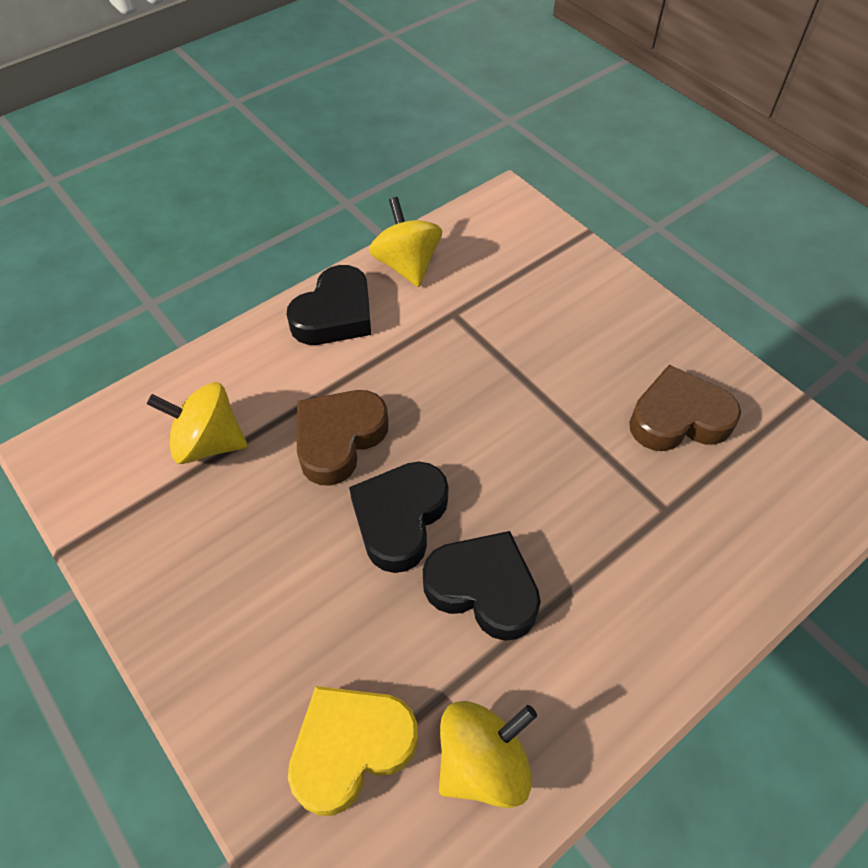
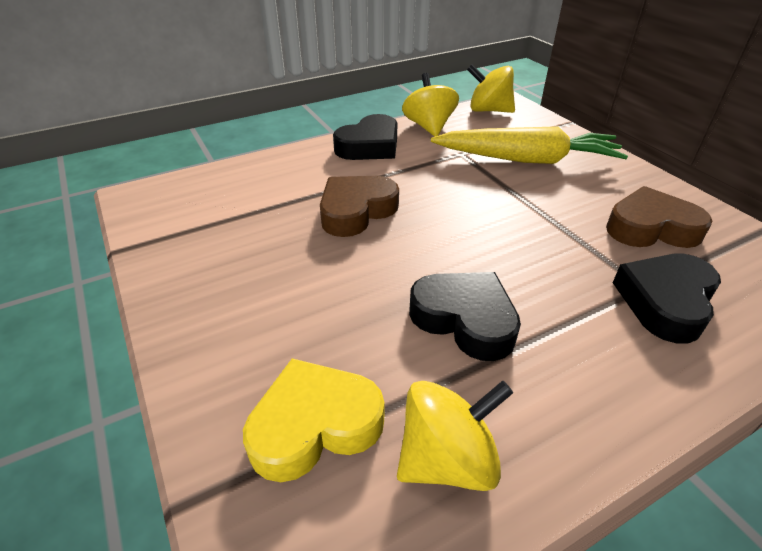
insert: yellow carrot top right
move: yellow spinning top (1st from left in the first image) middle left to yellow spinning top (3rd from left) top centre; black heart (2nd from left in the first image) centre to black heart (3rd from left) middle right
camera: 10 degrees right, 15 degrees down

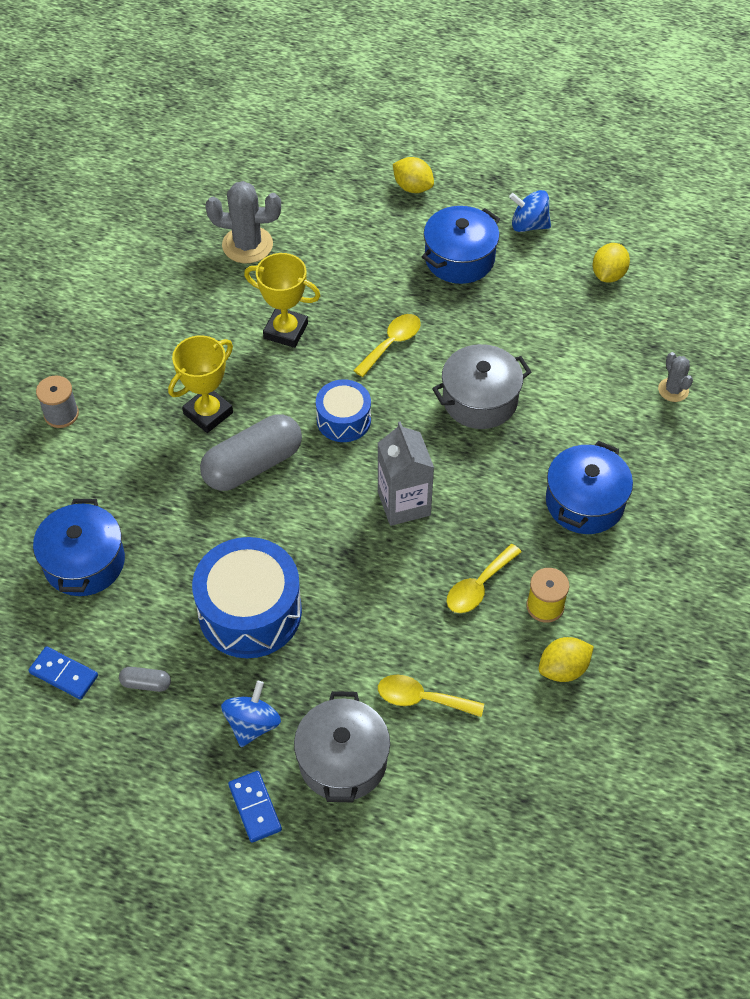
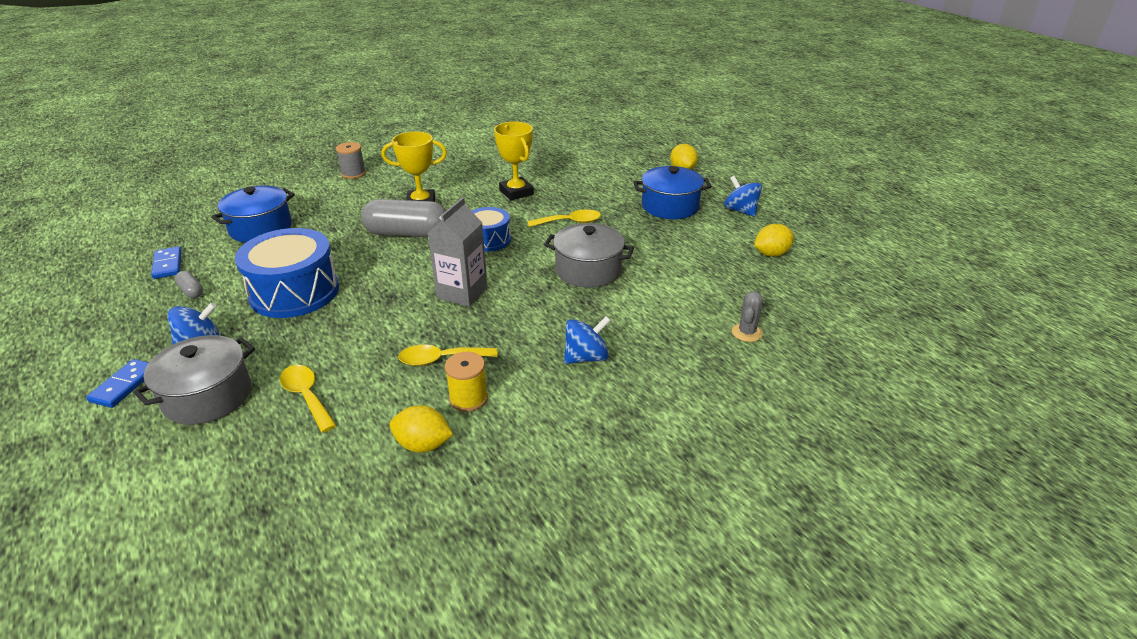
delete: grey cactus (1st from left) top left
replace: blue pot (3rd from left) middle right to blue spinning top (2nd from left) centre
camera: 40 degrees right, 20 degrees down

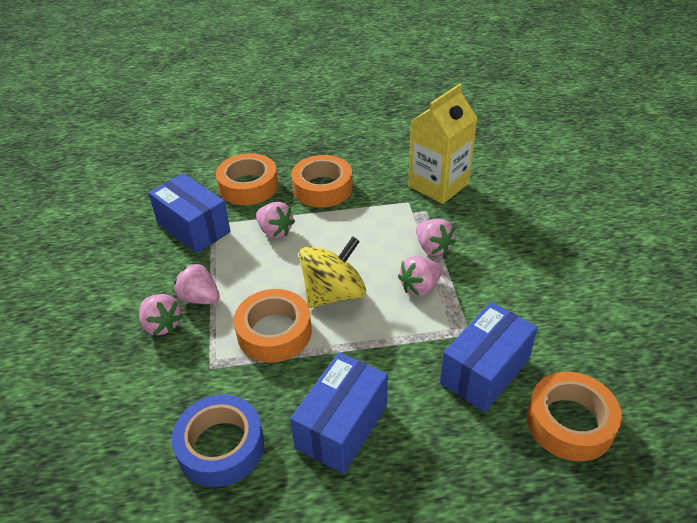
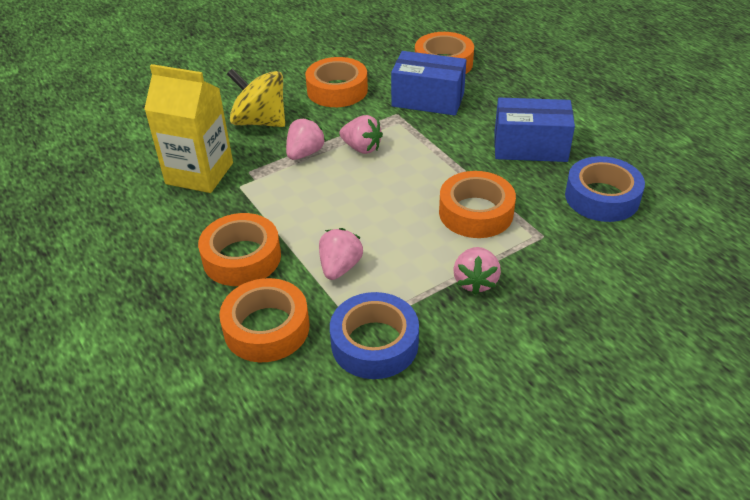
delete: pink strawberry (1st from left) middle left
insert: orange tape (3rd from left) top centre
move: yellow spinning top centre to top centre
replace: blue box (1st from left) middle left to blue tape (1st from left) bottom centre
camera: 115 degrees left, 0 degrees up

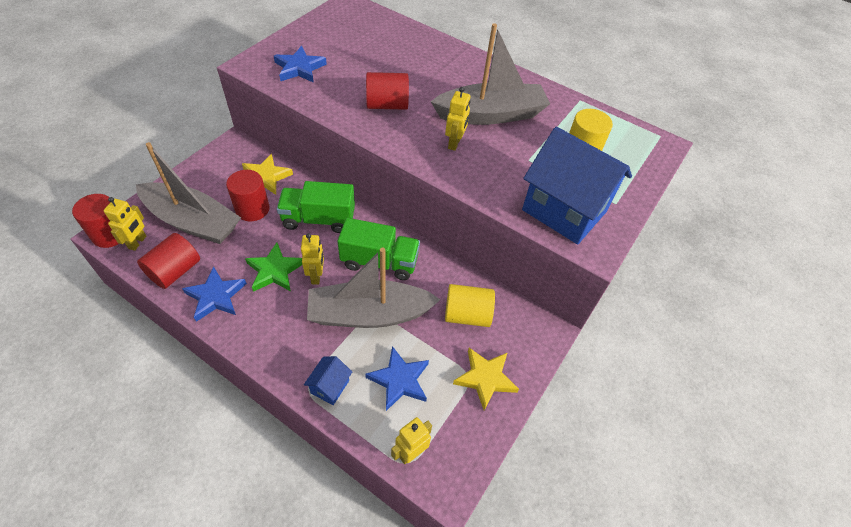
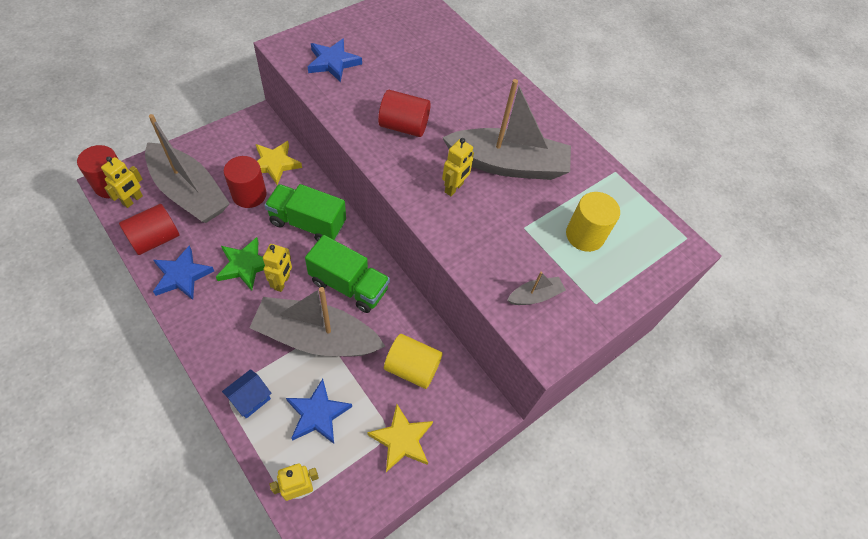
replace: blue house (2nd from left) middle right to grey boat (4th from left) centre
camera: 15 degrees right, 5 degrees up

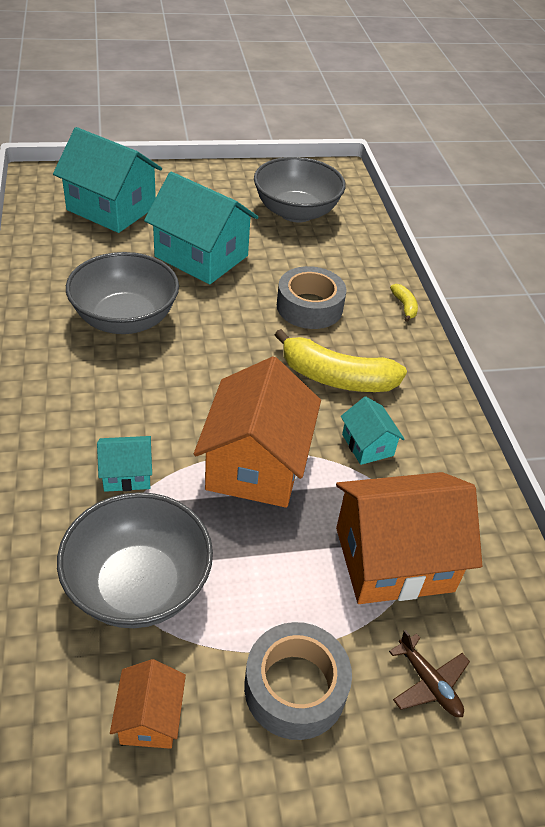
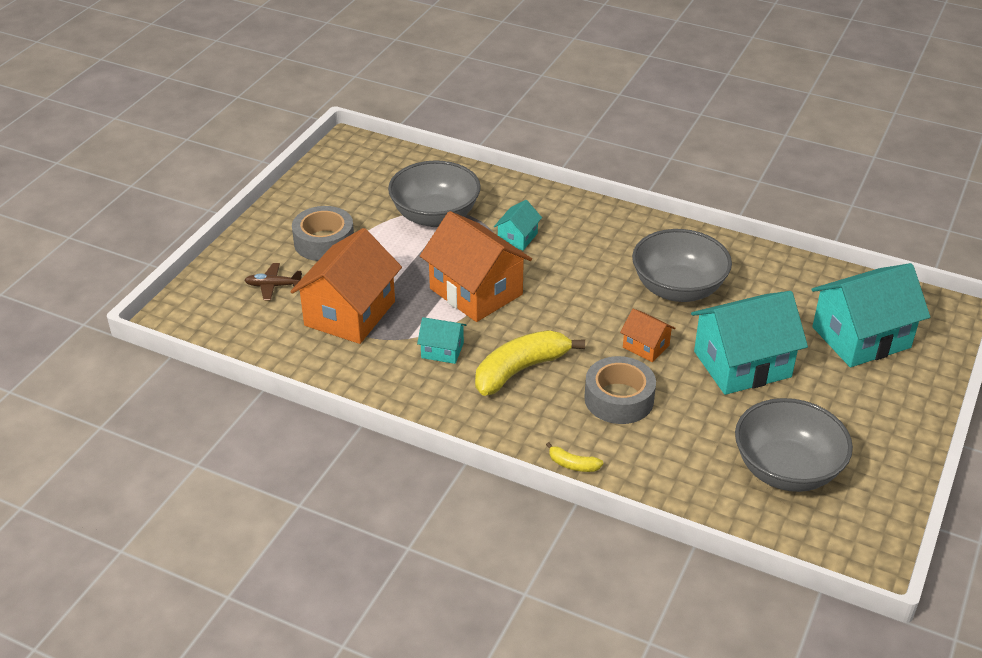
move: orange house (1st from left in the first image) bottom left to orange house (3rd from left) centre
camera: 130 degrees right, 5 degrees down

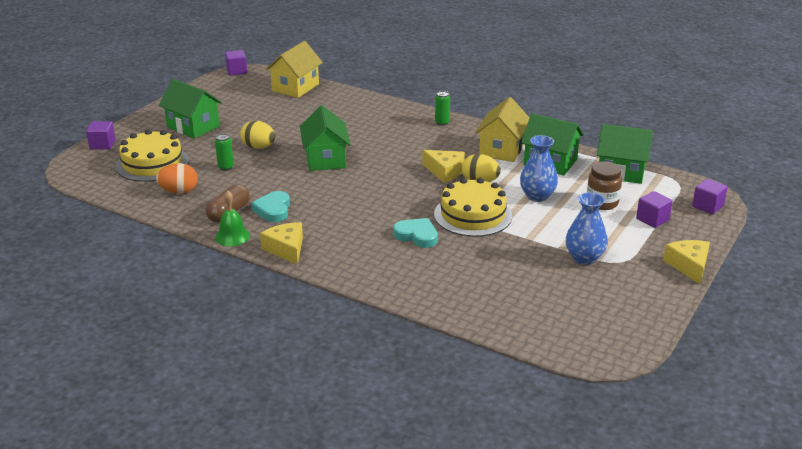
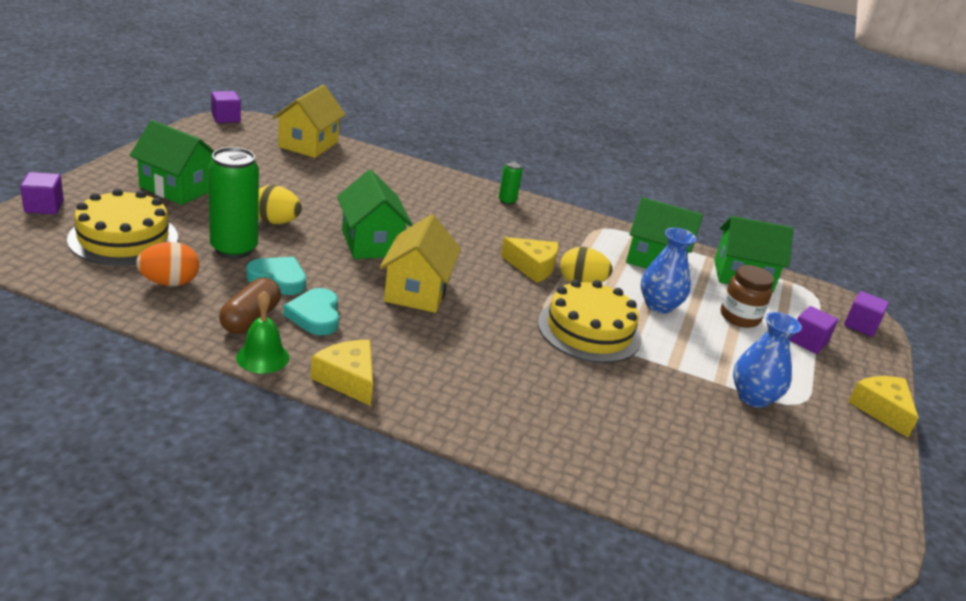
move: turquoise heart (2nd from left in the first image) centre to turquoise heart (1st from left) middle left; yellow house (2nd from left) top centre to centre
resize: green can (1st from left) middle left = middle left x2.07
camera: 15 degrees left, 0 degrees up

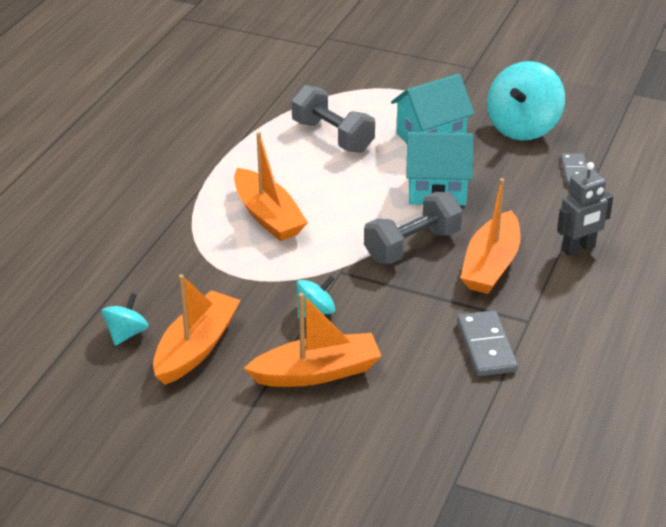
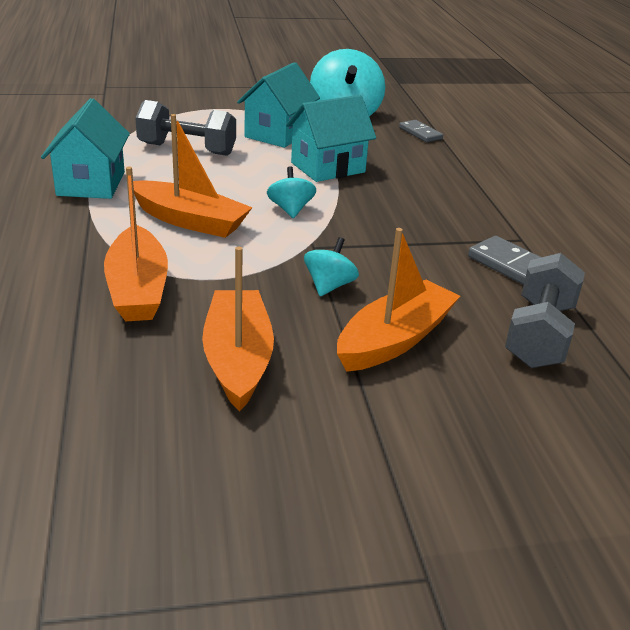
delete: grey robot middle right
insert: turquoise house (1st from left) top left
move: turquoise spinning top (1st from left) middle left to top centre; grey dumbbell (2nd from left) centre to middle right; orange boat (4th from left in the first image) middle right to orange boat (1st from left) middle left
camera: 35 degrees left, 5 degrees down

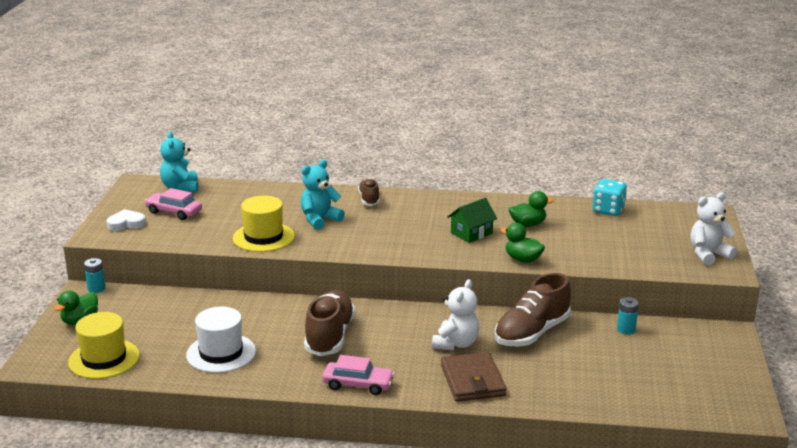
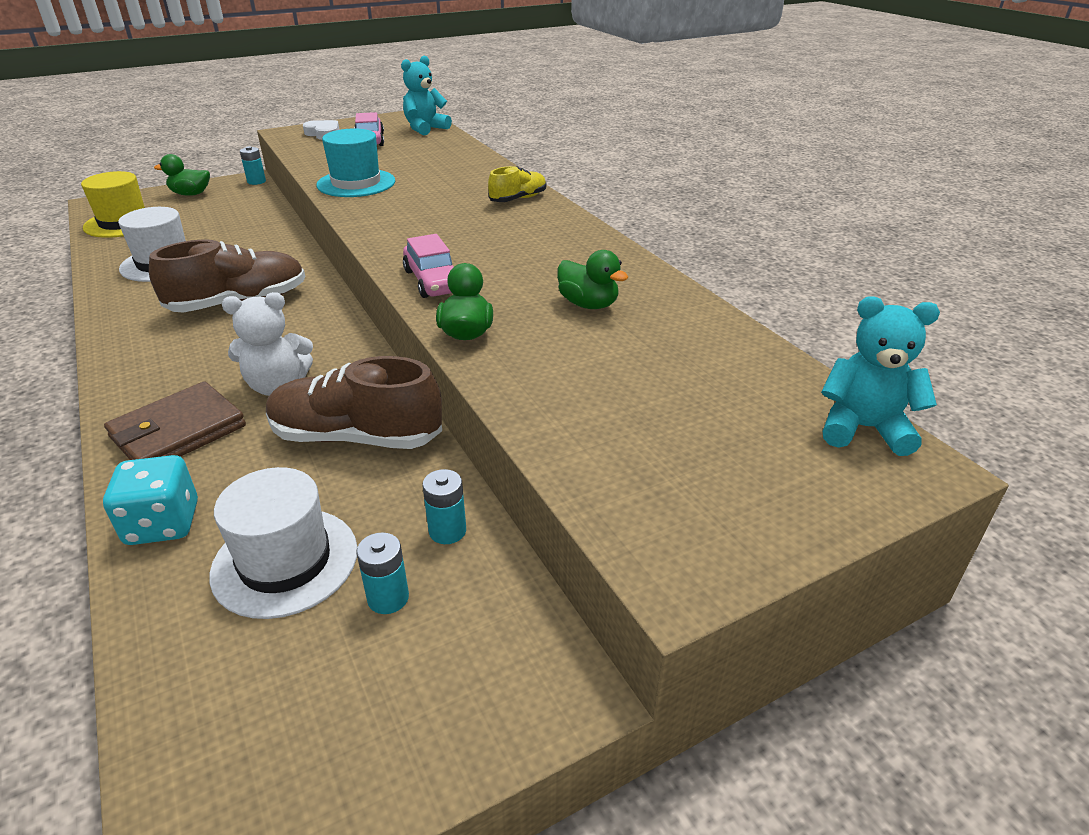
delete: green house centre; white teddy bear (2nd from left) middle right
insert: white hat (2nd from left) middle left; turquoise battery (2nd from left) bottom centre
move: turquoise teddy bear (2nd from left) centre to middle right; pink car (2nd from left) bottom centre to top centre; turquoise dice middle right to middle left
recolor: yellow hat (2nd from left) middle left to turquoise hat top left; brown shoe (2nd from left) centre to yellow shoe top centre
camera: 55 degrees right, 10 degrees up

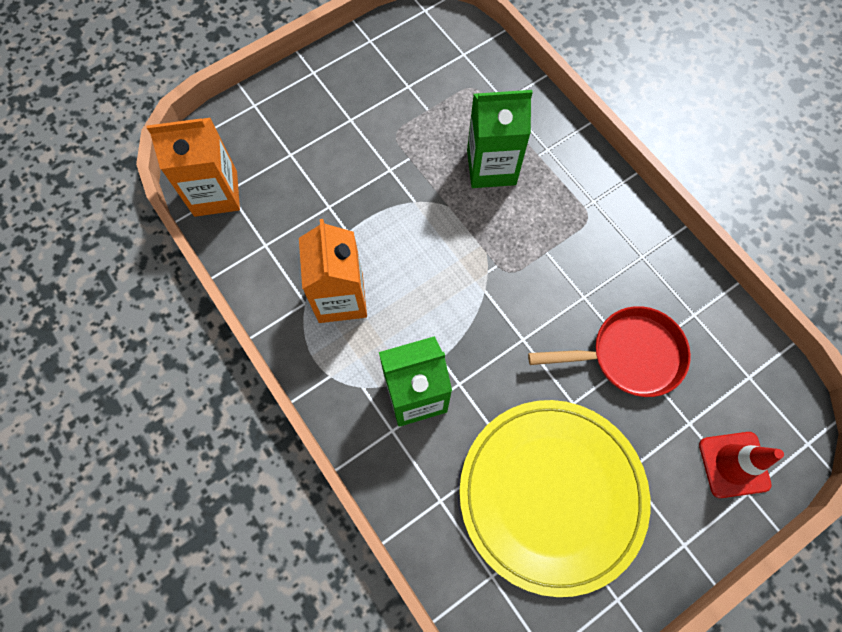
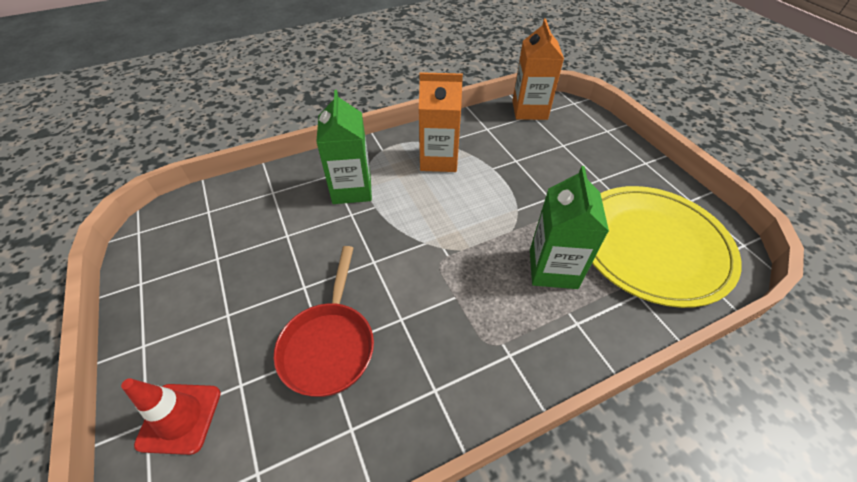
move: yellow plate bottom centre to middle right
camera: 100 degrees right, 20 degrees down

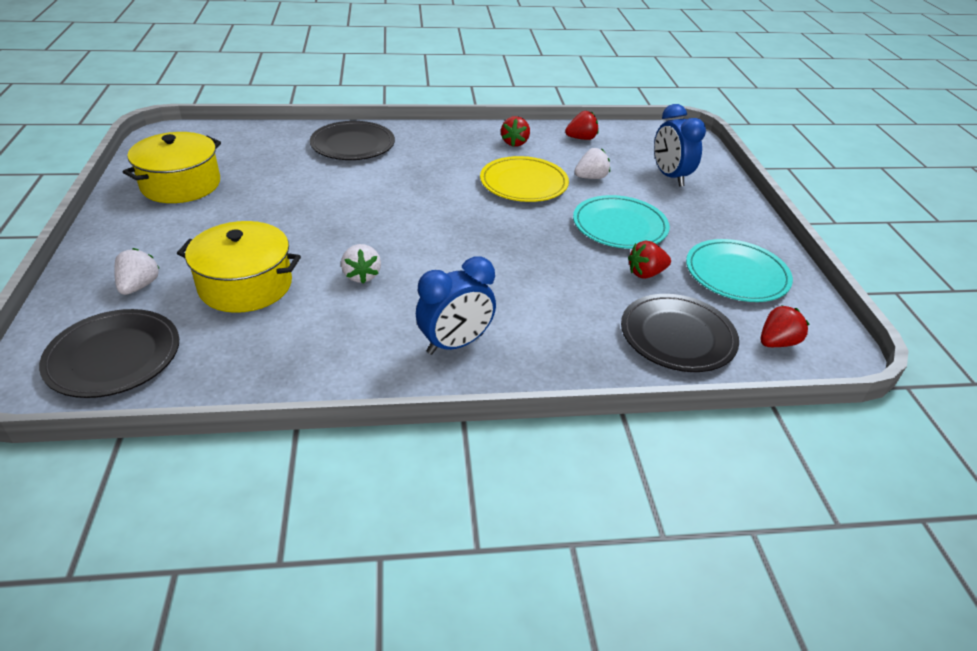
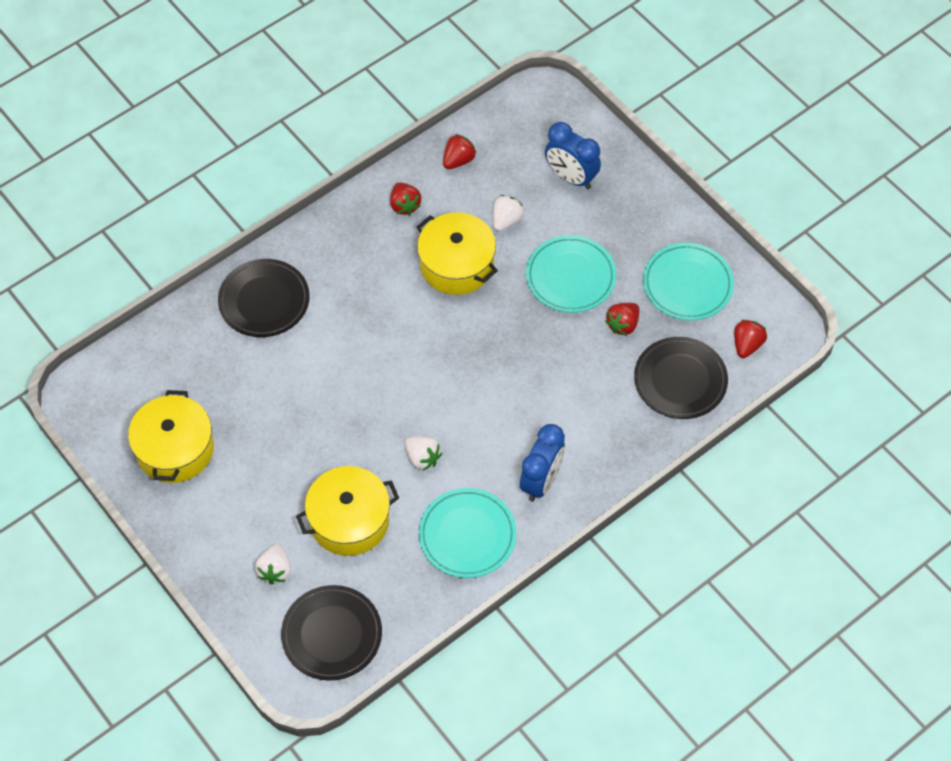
insert: turquoise plate (1st from left) bottom centre
replace: yellow plate top centre to yellow pot (3rd from left) top centre
rotate: white strawberry (1st from left) middle left = bottom left 150 degrees counterclockwise
camera: 30 degrees left, 20 degrees up

